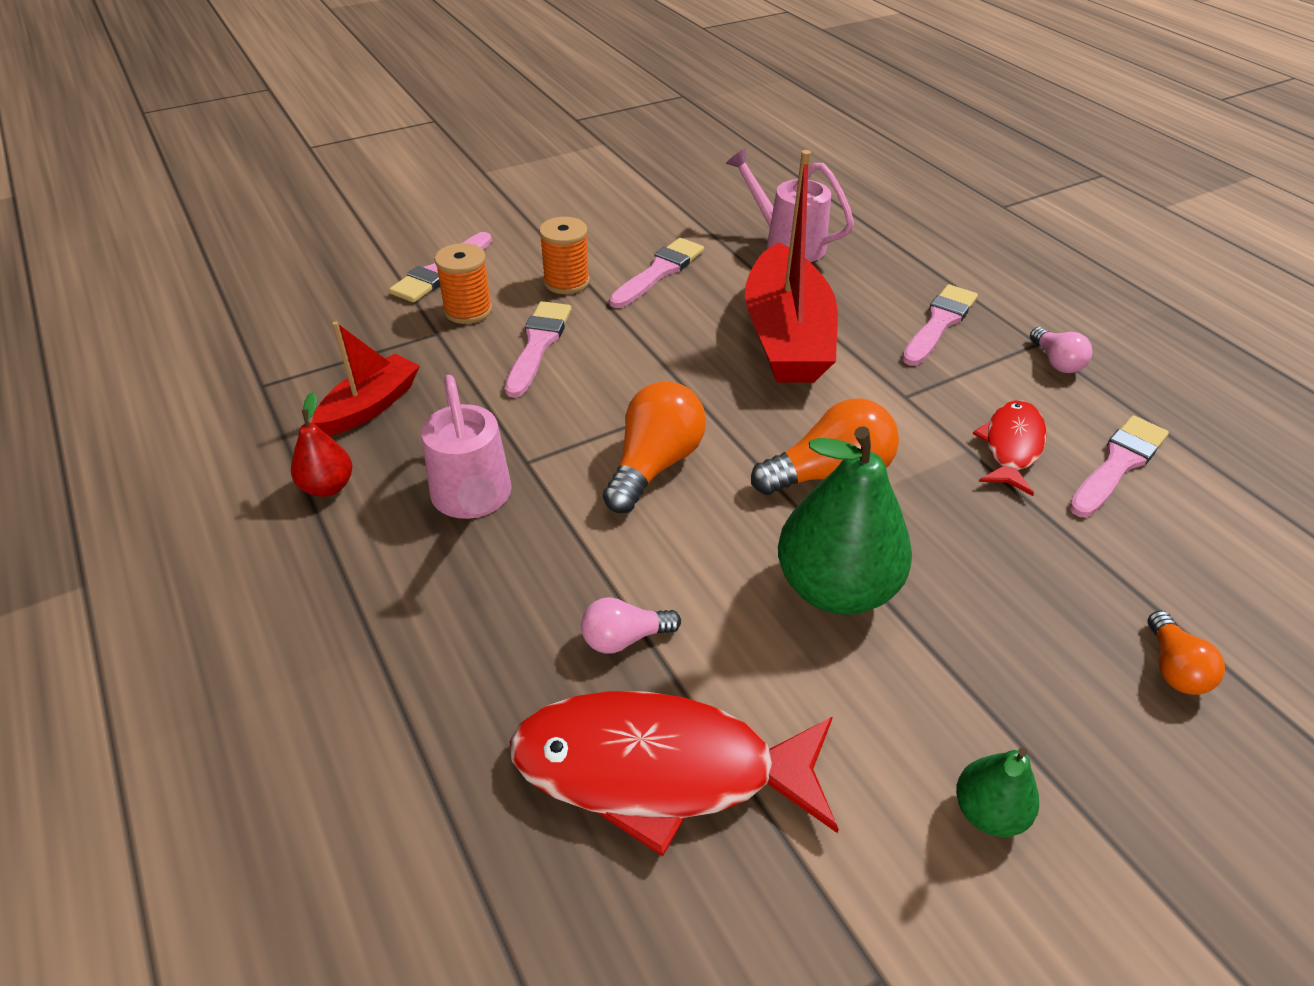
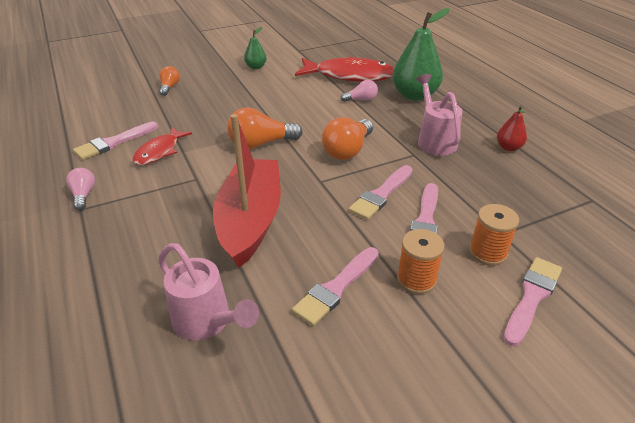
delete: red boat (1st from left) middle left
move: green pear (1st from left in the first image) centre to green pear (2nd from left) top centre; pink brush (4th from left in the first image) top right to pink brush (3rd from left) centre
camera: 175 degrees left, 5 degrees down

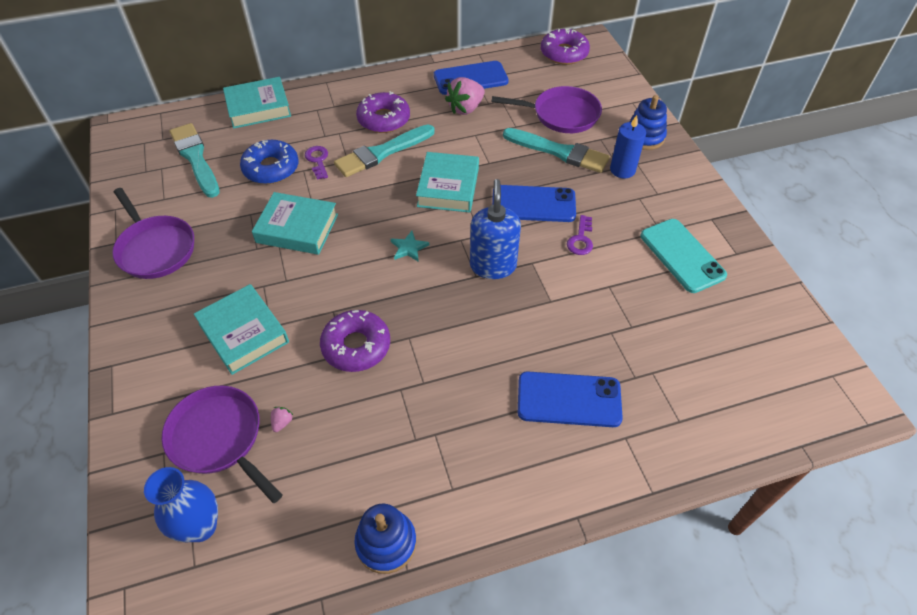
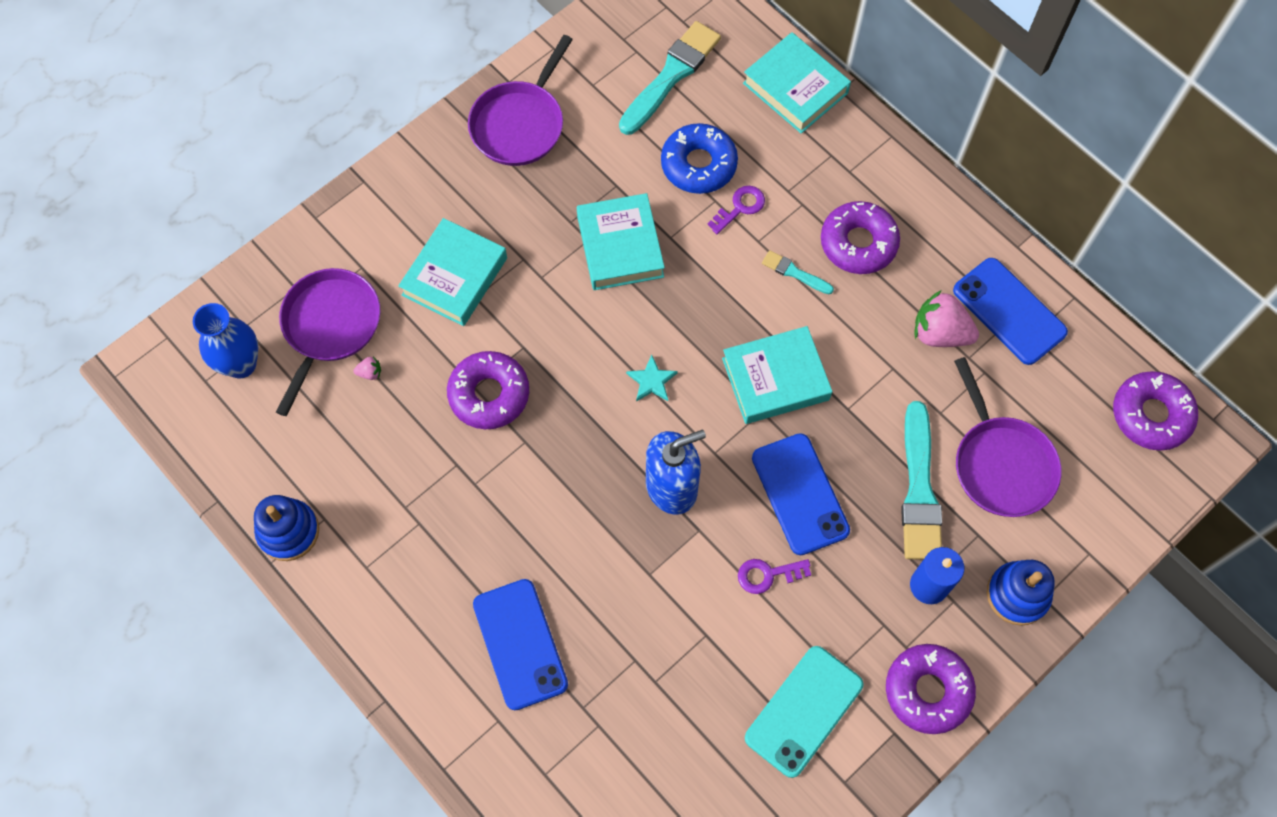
insert: purple donut (3rd from left) bottom right
resize: turquoise brush (2nd from left) top centre = top centre x0.49
camera: 65 degrees right, 15 degrees up

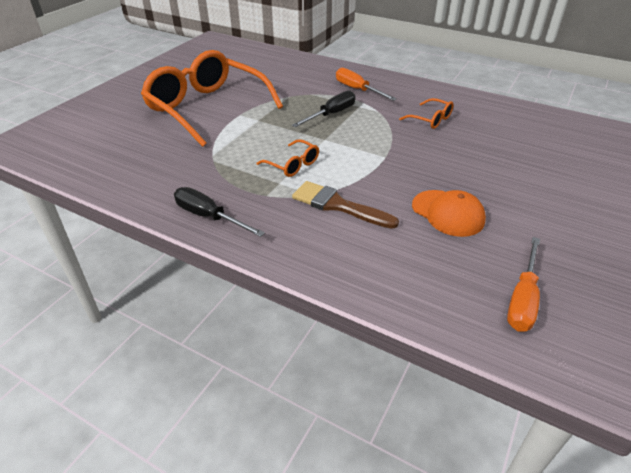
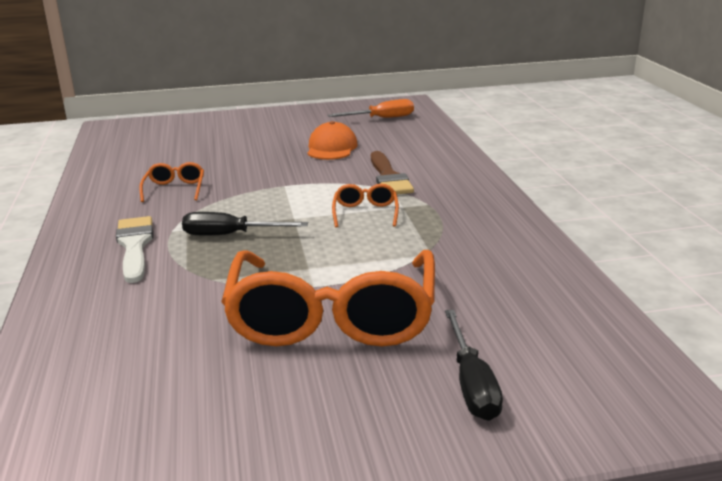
move: black screwdriver (1st from left in the first image) centre to black screwdriver (2nd from left) bottom centre
replace: orange screwdriver (1st from left) top centre to white brush middle left
camera: 130 degrees left, 15 degrees down

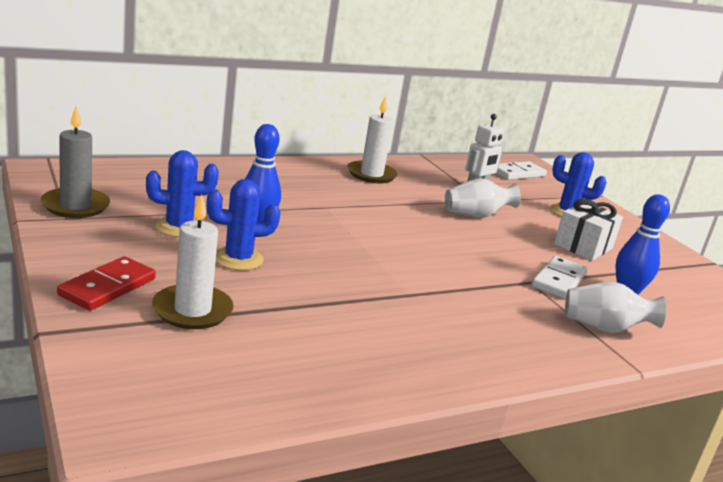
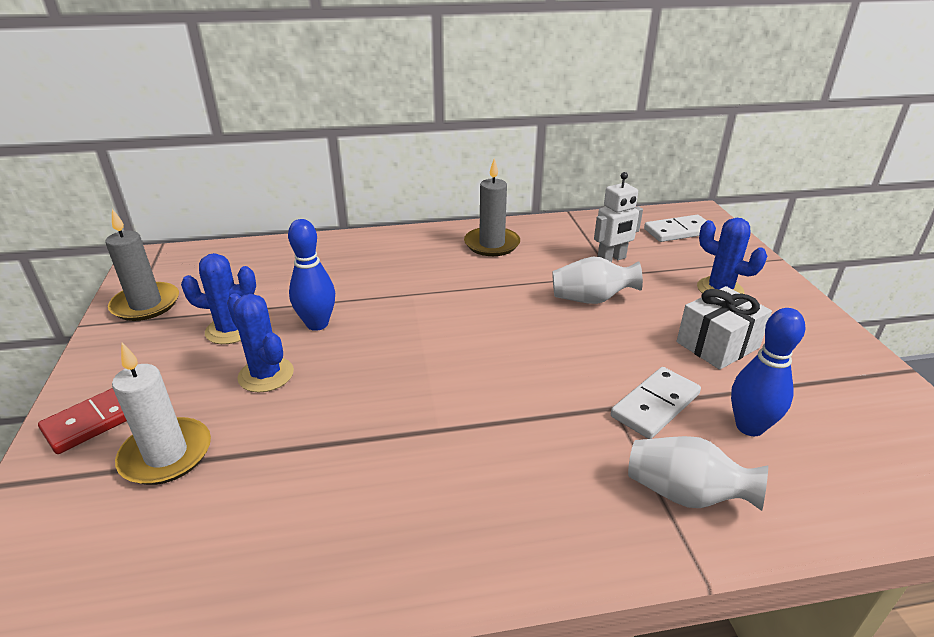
recolor: white candle (2nd from left) top centre to grey candle (2nd from left) top centre
rotate: blue cactus (2nd from left) centre = middle left 45 degrees clockwise
camera: 20 degrees right, 10 degrees up

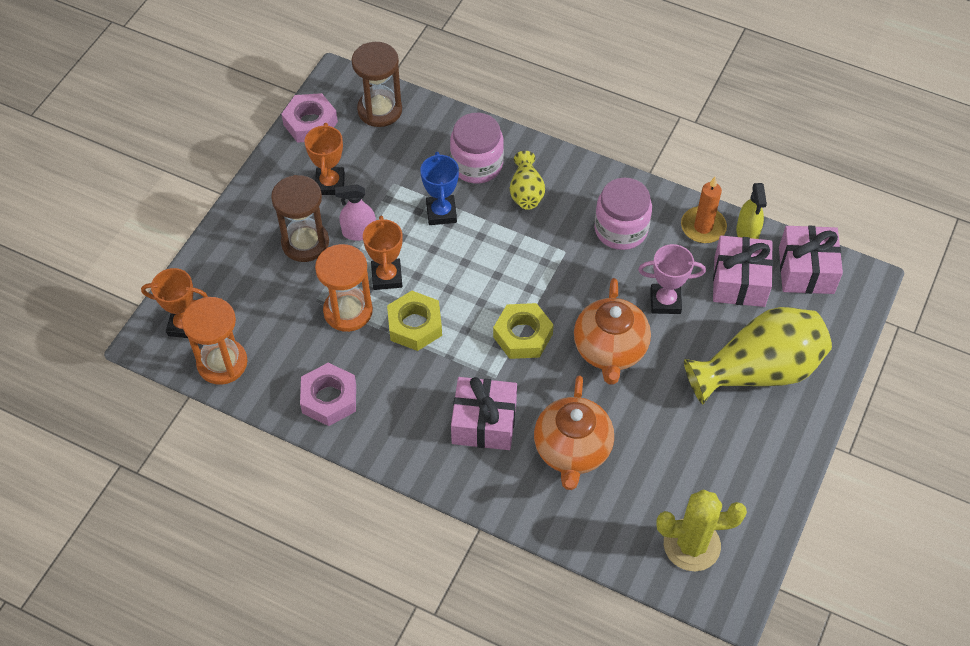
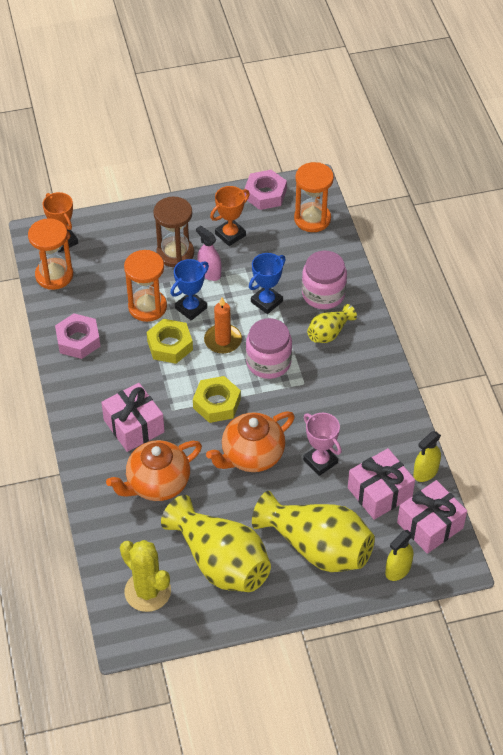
insert: yellow vase (1st from left) bottom centre; yellow spray bottle (1st from left) bottom right
move: pink jar (2nd from left in the first image) top centre to pink jar (1st from left) centre; orange candle top right to centre
recolor: brown hourglass (2nd from left) top centre to orange hourglass (3rd from left) top centre; orange trophy (3rd from left) centre to blue trophy (1st from left) centre
camera: 50 degrees right, 5 degrees down

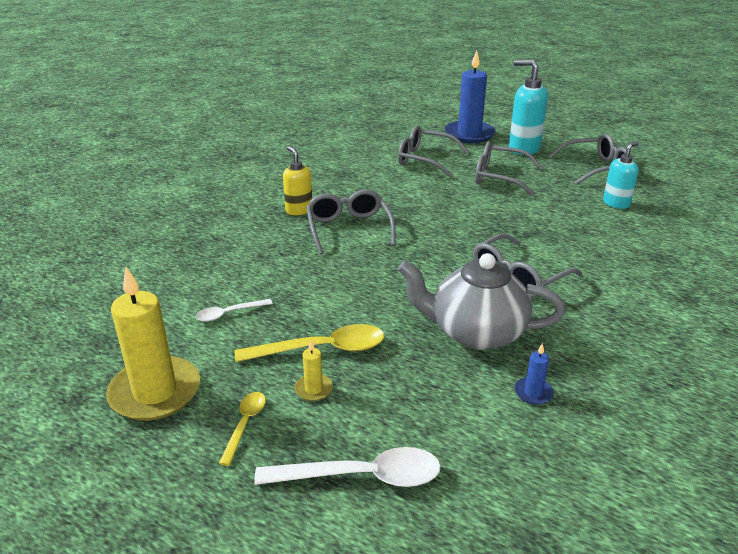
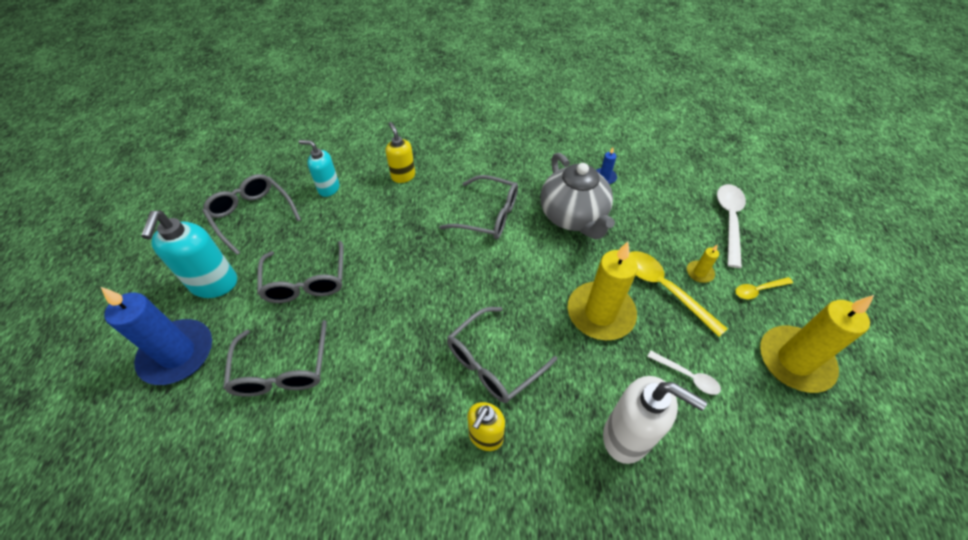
insert: yellow soap dispenser (1st from left) top centre; yellow candle (1st from left) centre; white soap dispenser bottom right
rotate: white spoon (2nd from left) bottom centre = middle right 45 degrees clockwise
camera: 120 degrees left, 20 degrees up

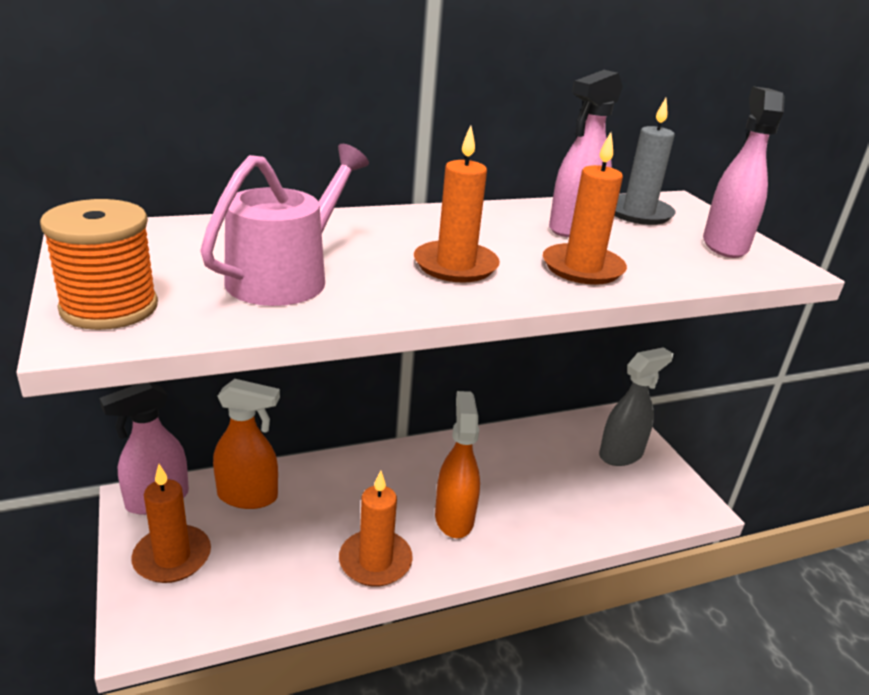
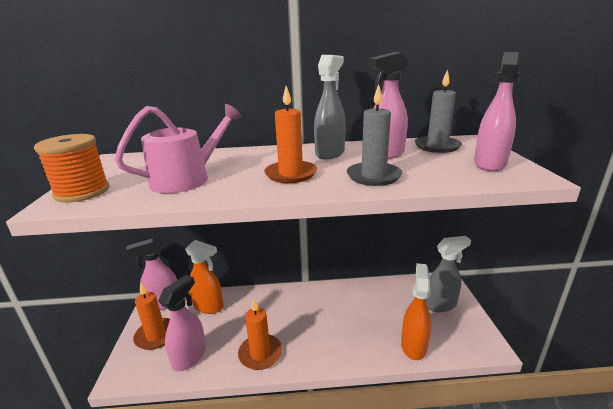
insert: pink spray bottle (2nd from left) bottom left; grey spray bottle (1st from left) top centre
move: orange spray bottle (2nd from left) bottom centre to bottom right
recolor: orange candle (4th from left) top right to grey candle (1st from left) top centre
camera: 20 degrees right, 5 degrees down

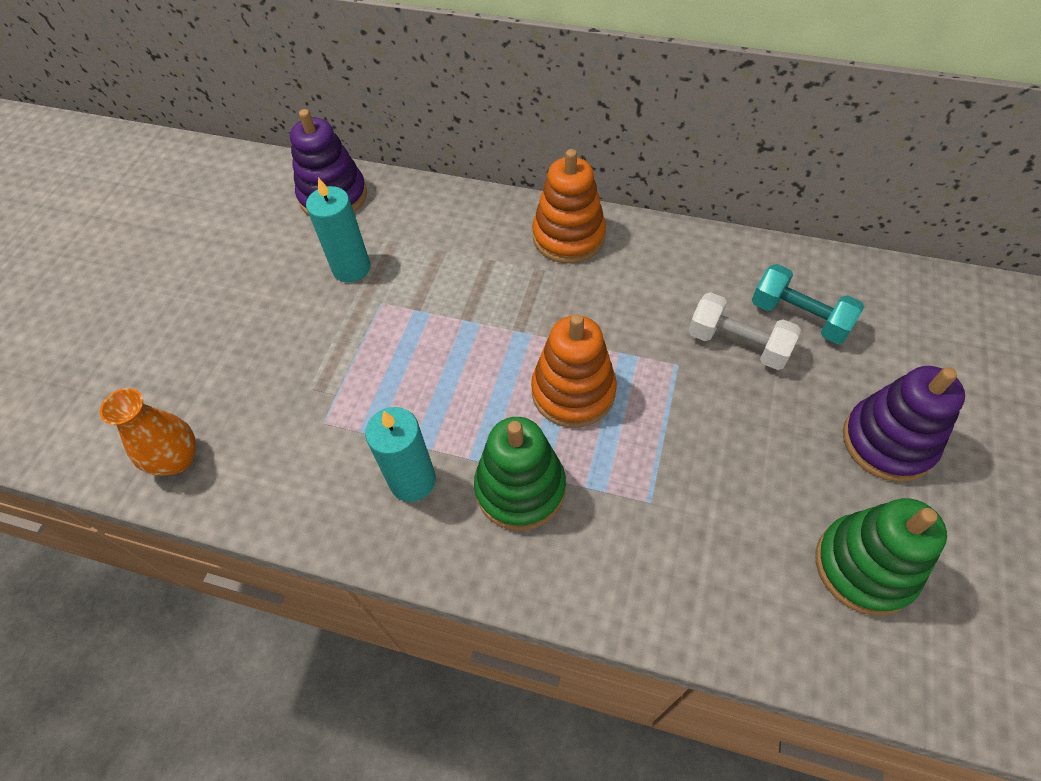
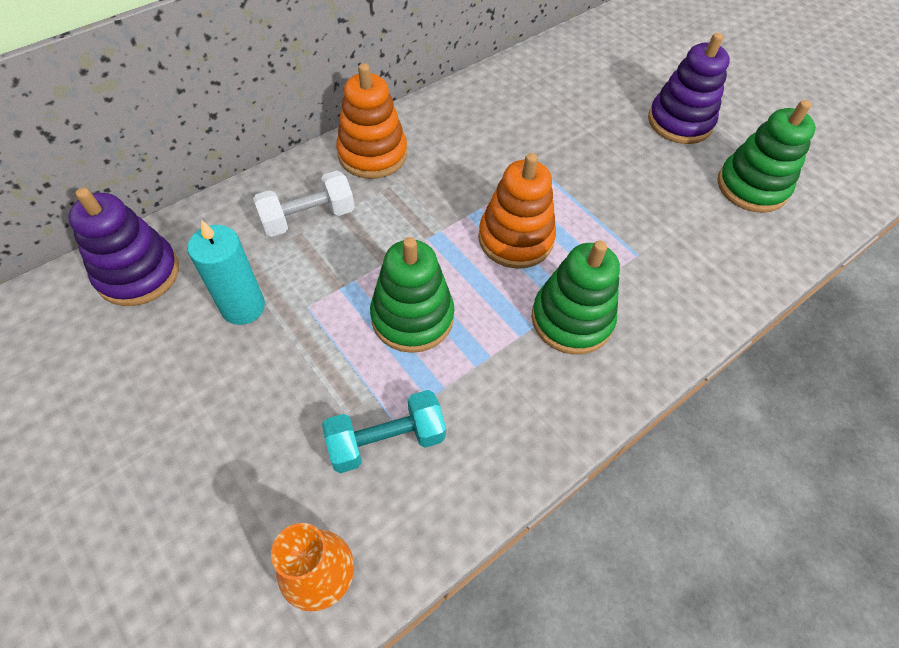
delete: turquoise candle (2nd from left) centre
insert: green stacking toy (1st from left) centre
move: white dumbbell middle right to top centre; turquoise dumbbell middle right to centre
camera: 60 degrees left, 0 degrees up

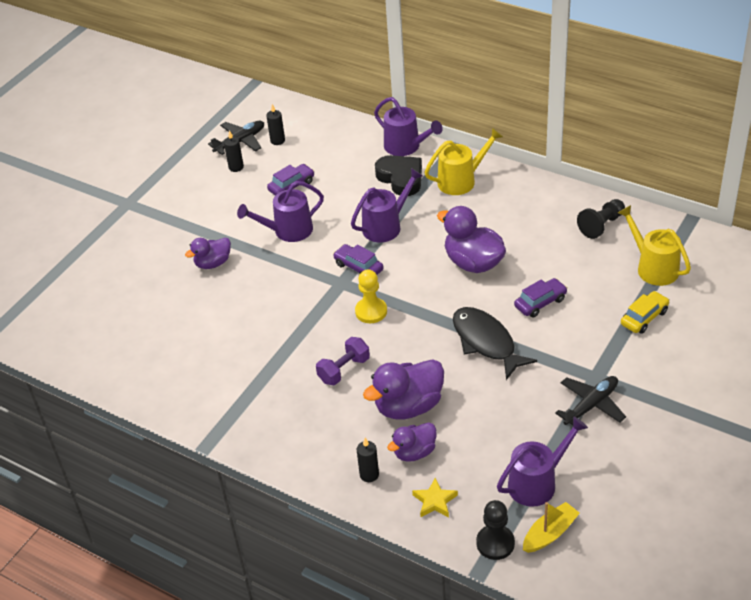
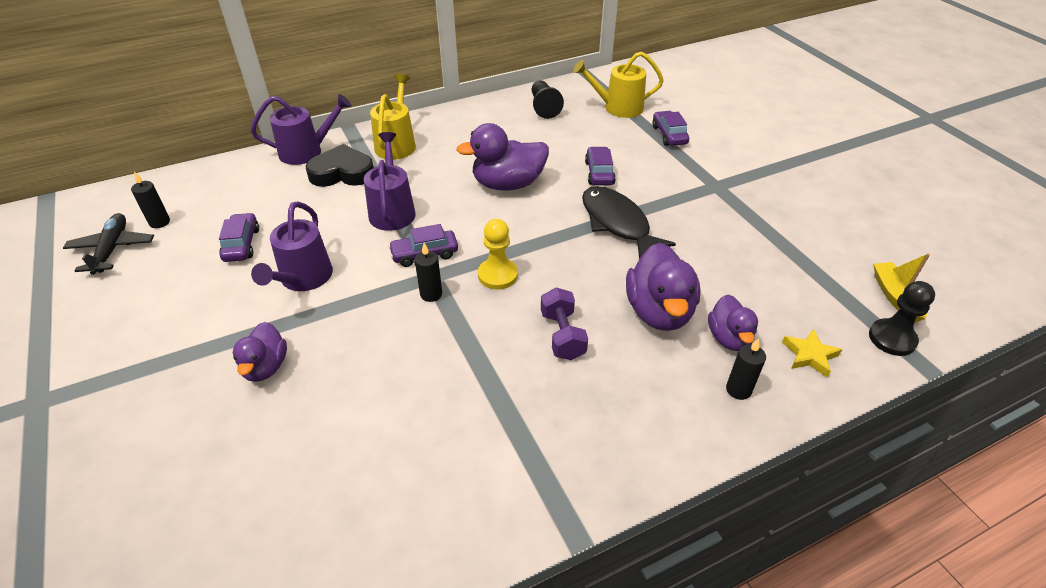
delete: purple watering can (4th from left) bottom right; black plane (2nd from left) bottom right
move: black candle (1st from left in the first image) top left to black candle (2nd from left) centre
recolor: yellow car middle right to purple car (4th from left) top centre
rotate: black fish centre = centre 60 degrees clockwise
camera: 60 degrees left, 0 degrees up

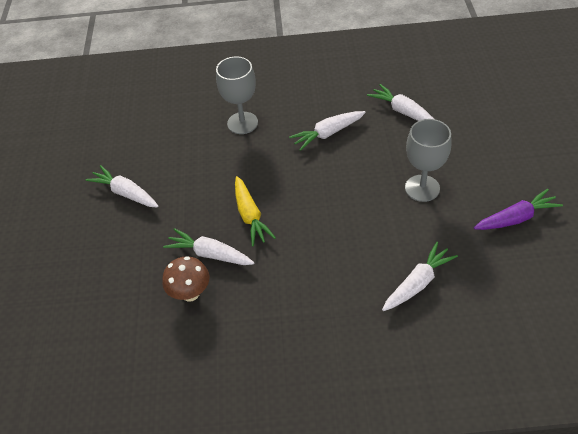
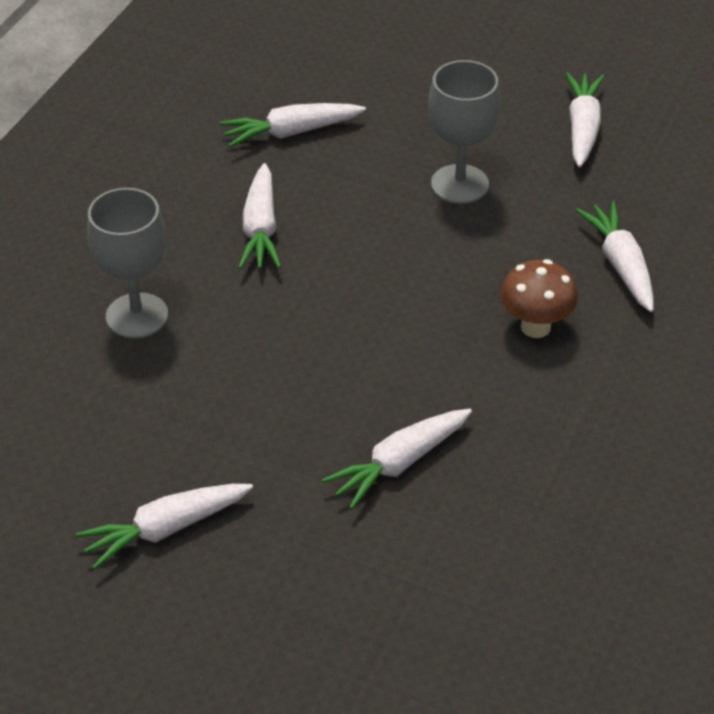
delete: yellow carrot centre
move: brown mushroom middle left to middle right
recolor: purple carrot middle right to white carrot (5th from left) top right
camera: 65 degrees left, 5 degrees down

